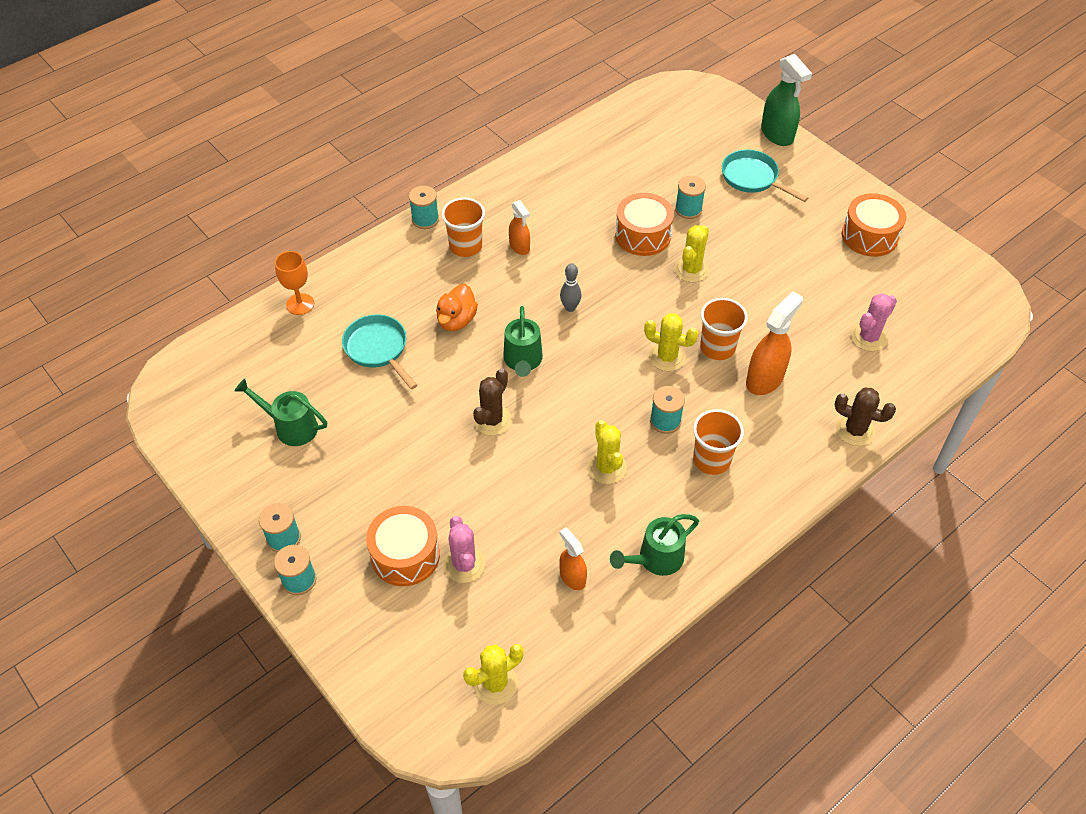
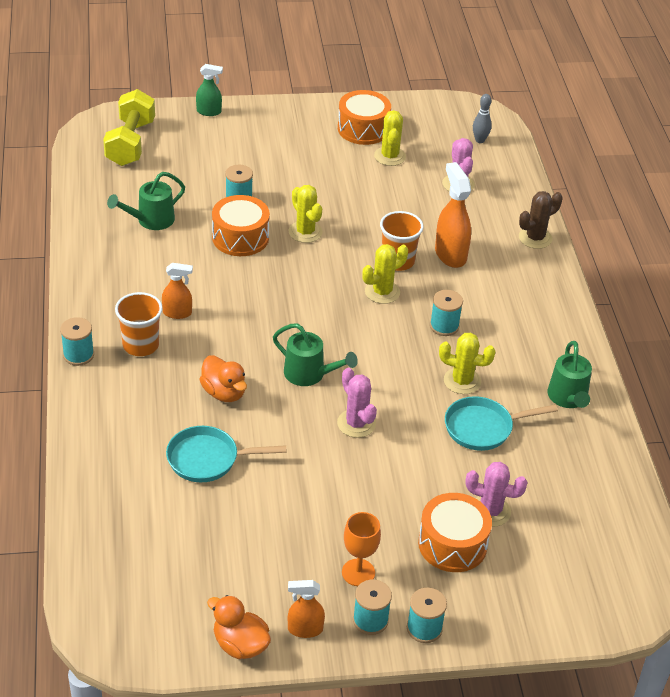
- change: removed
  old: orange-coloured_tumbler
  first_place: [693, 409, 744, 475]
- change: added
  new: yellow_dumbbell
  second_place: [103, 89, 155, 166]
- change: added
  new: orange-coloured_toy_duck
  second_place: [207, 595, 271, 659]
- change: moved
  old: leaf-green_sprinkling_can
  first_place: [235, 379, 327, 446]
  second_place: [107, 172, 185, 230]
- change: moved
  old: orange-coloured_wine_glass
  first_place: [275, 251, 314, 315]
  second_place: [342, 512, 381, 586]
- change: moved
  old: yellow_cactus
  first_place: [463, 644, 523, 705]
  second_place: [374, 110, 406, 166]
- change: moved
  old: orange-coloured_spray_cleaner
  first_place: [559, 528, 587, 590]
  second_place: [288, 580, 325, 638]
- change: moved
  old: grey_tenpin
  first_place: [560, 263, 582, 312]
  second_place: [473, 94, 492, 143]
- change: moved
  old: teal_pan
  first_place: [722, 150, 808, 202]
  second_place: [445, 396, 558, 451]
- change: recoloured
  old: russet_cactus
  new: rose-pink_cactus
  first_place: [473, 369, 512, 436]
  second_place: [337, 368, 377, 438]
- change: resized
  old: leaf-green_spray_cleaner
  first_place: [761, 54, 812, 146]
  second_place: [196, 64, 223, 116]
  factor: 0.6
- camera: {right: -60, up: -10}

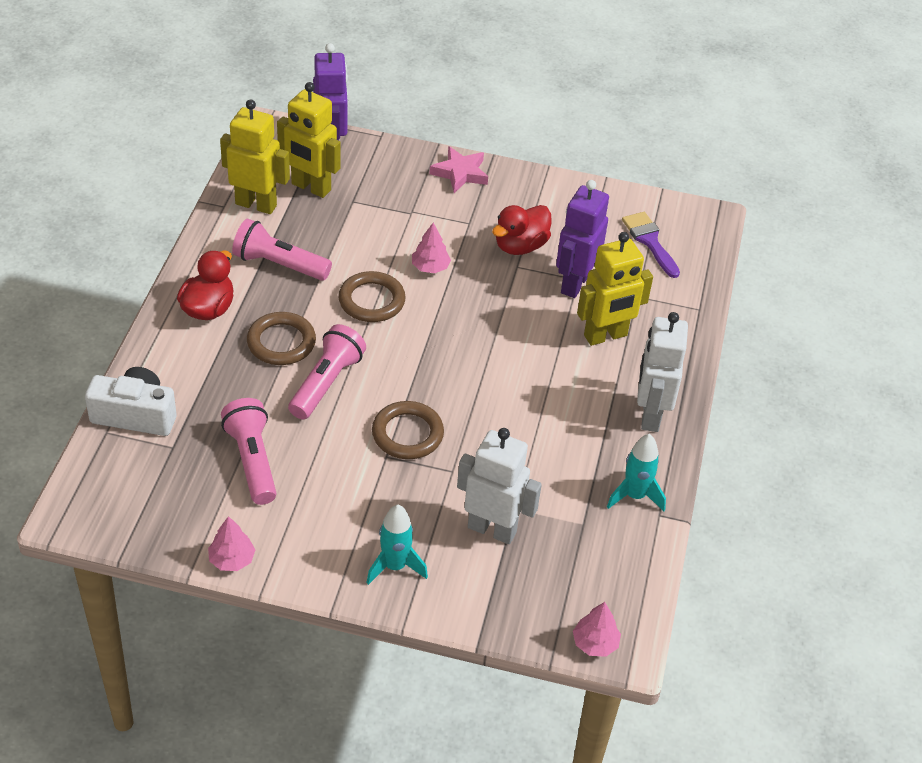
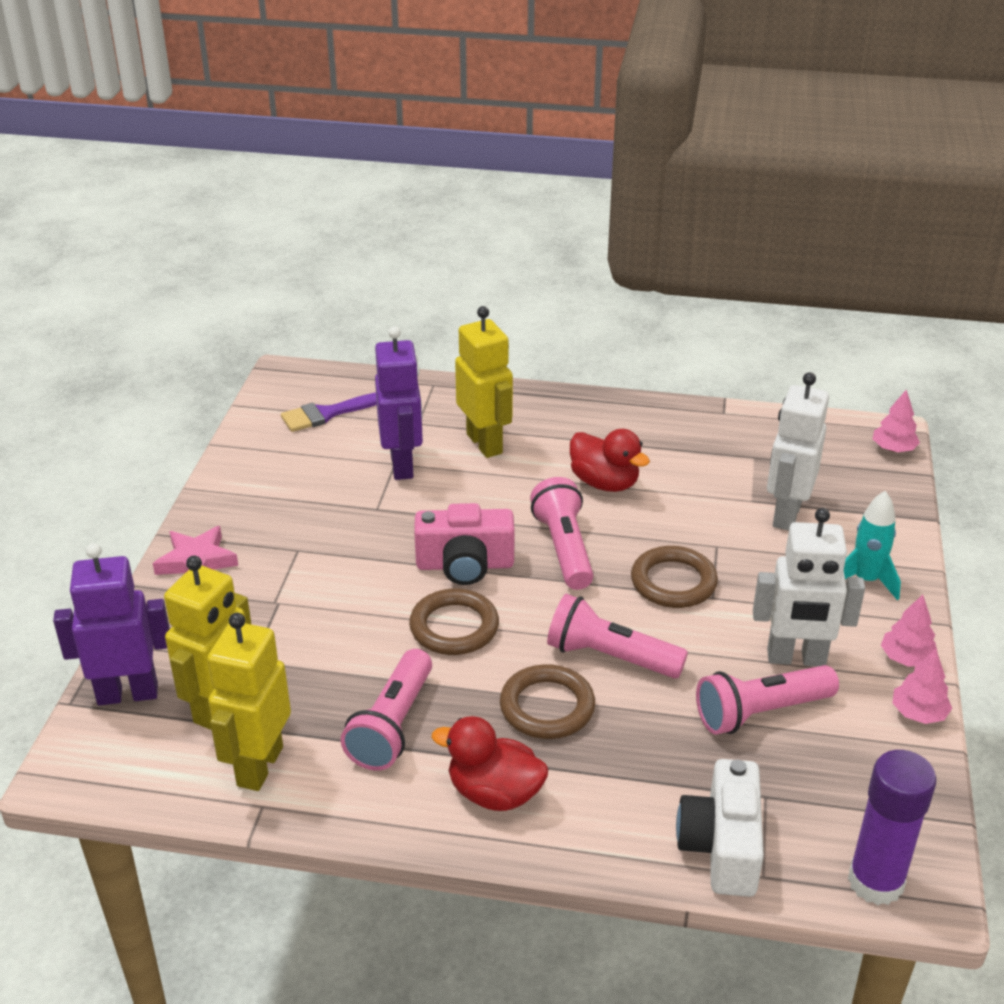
- change: removed
  old: teal_rocket
  first_place: [607, 434, 666, 511]
- change: added
  new: rose-pink_photo_camera
  second_place: [414, 503, 515, 585]
- change: added
  new: rose-pink_flashlight
  second_place: [530, 477, 594, 590]
- change: added
  new: royal_purple_stick_of_glue
  second_place: [848, 750, 936, 905]
- change: moved
  old: rose-pink_tree
  first_place: [412, 223, 451, 273]
  second_place: [881, 595, 938, 667]
- change: moved
  old: red_toy_duck
  first_place: [492, 205, 551, 255]
  second_place: [570, 429, 650, 492]
- change: moved
  old: white_toy_robot
  first_place: [637, 312, 688, 432]
  second_place: [753, 508, 865, 666]
- change: turned
  old: royal_purple_toy_robot
  first_place: [556, 180, 609, 298]
  second_place: [375, 326, 423, 480]
  degrees: -120
- camera: {right: -90, up: -10}

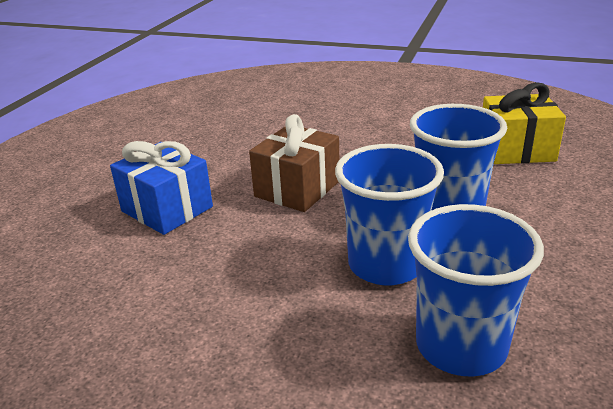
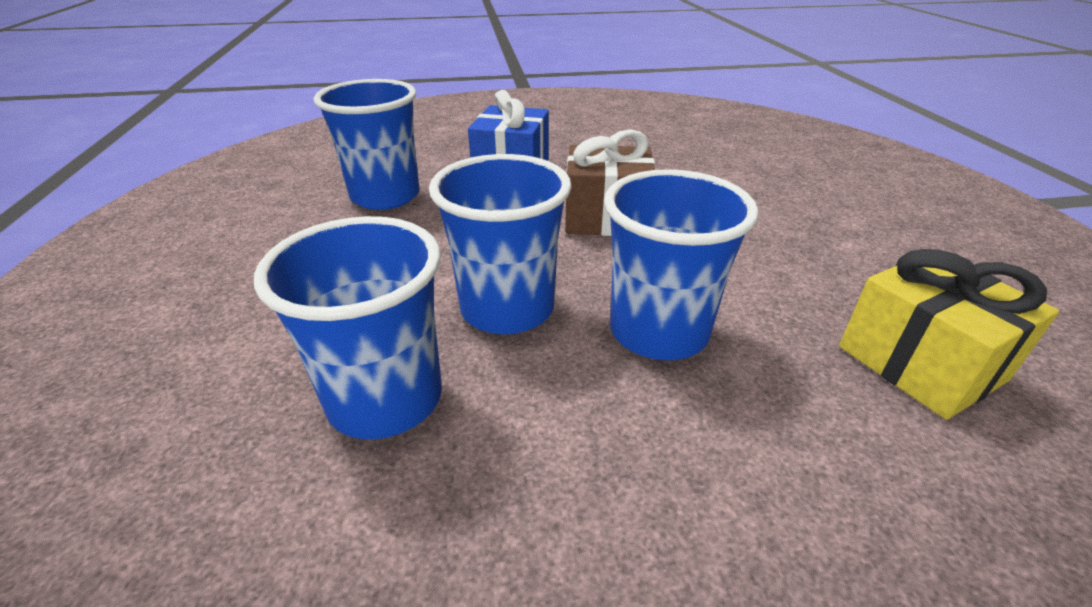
- change: added
  new: blue_tumbler
  second_place: [314, 79, 420, 210]
- camera: {right: 60, up: 5}

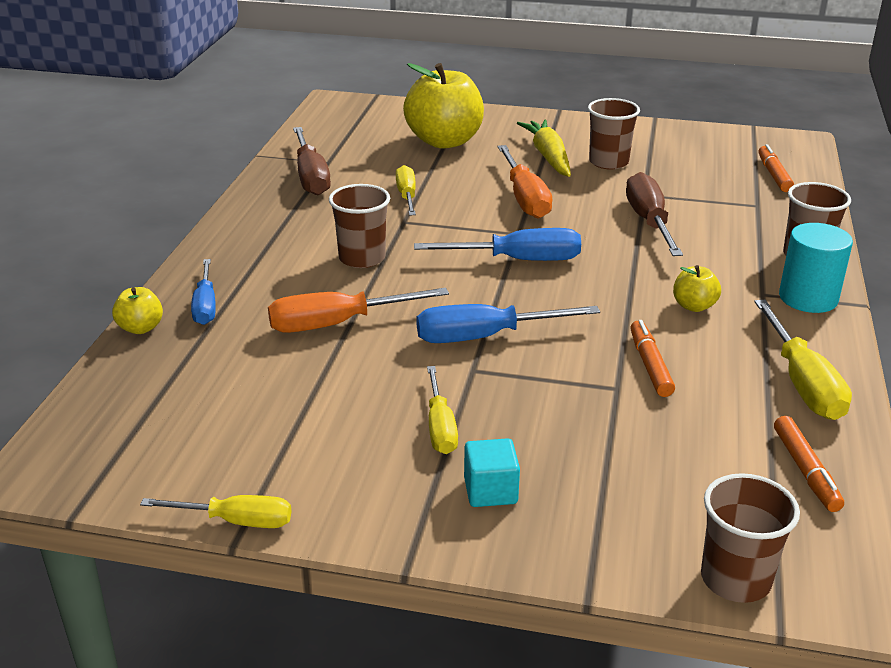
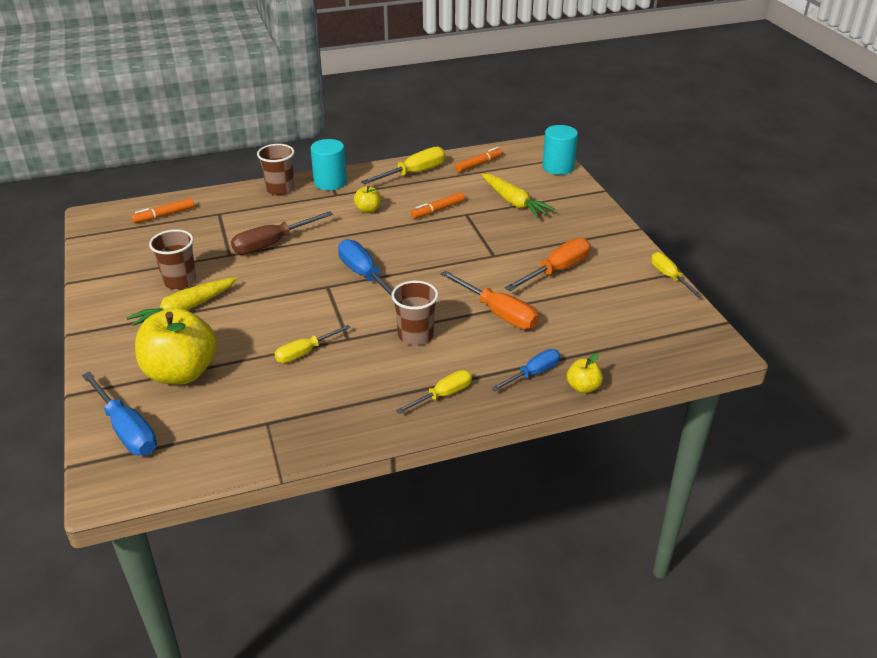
- change: removed
  old: russet_screwdriver
  first_place: [293, 127, 331, 195]
- change: removed
  old: teal_block
  first_place: [464, 438, 520, 507]
- change: added
  new: yellow_root_vegetable
  second_place: [481, 173, 555, 218]
- change: moved
  old: blue_screwdriver
  first_place: [416, 304, 600, 343]
  second_place: [82, 372, 157, 455]
- change: moved
  old: yellow_screwdriver
  first_place: [427, 366, 458, 454]
  second_place: [396, 370, 472, 414]
- change: moved
  old: orange-coloured_screwdriver
  first_place: [498, 145, 553, 219]
  second_place: [505, 238, 591, 291]
- change: replaced
  old: russet_tumbler
  new: teal_cylinder
  first_place: [701, 473, 800, 603]
  second_place: [542, 125, 578, 175]
- camera: {right: -120, up: 5}

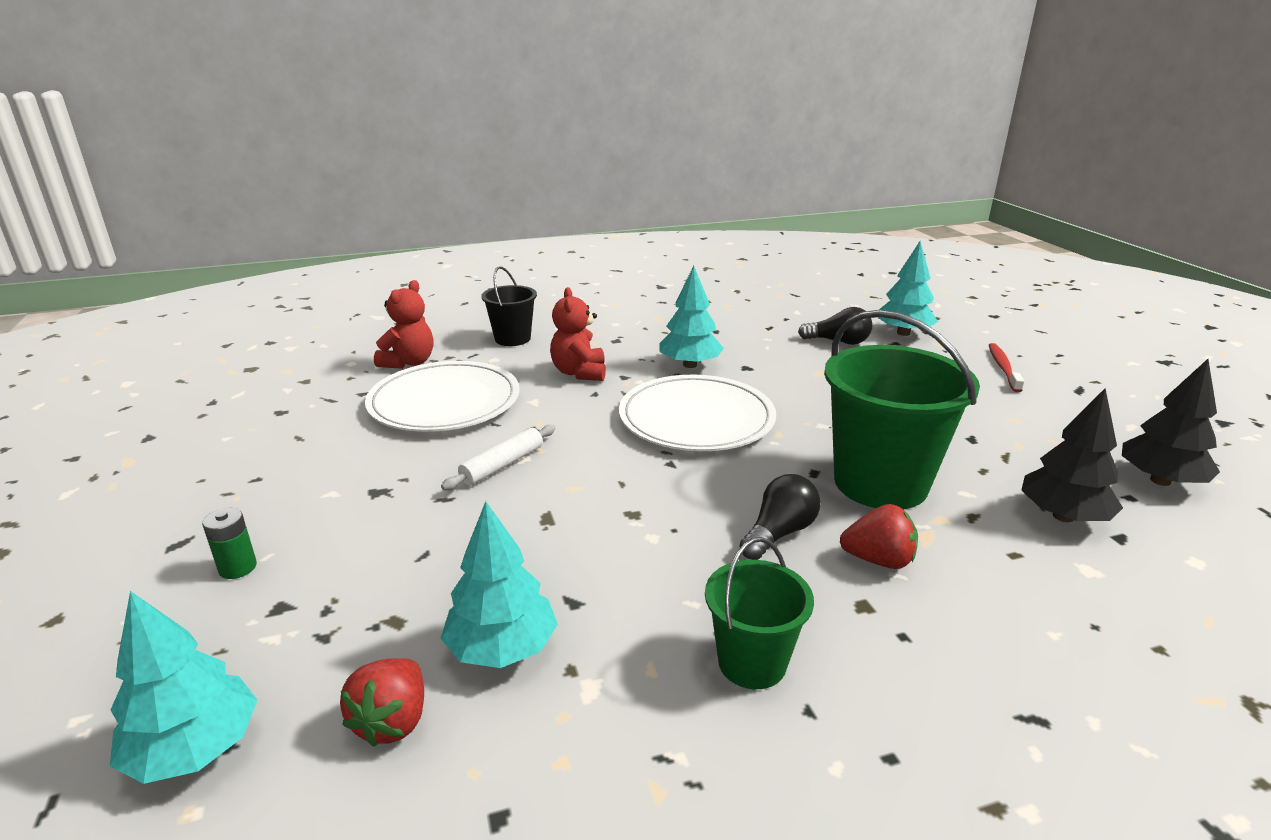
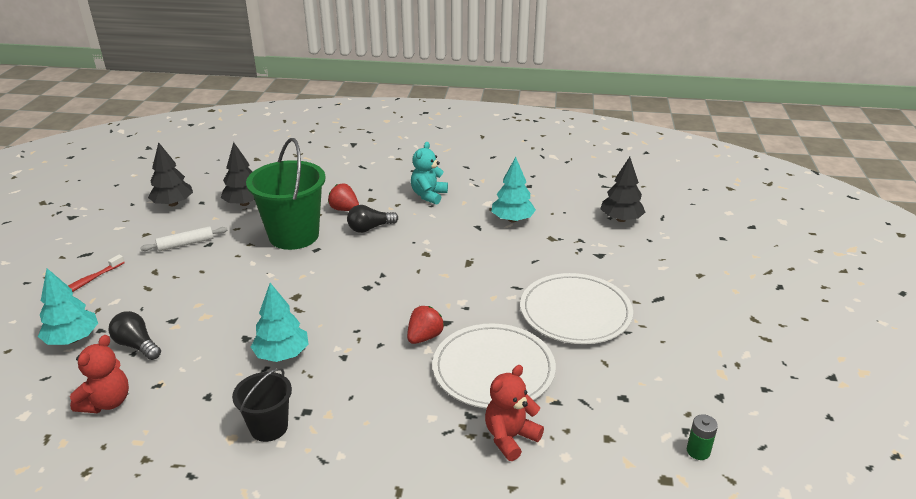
- change: moved
  old: leaf-green_power_cell
  first_place: [202, 508, 257, 579]
  second_place: [687, 414, 718, 460]
- change: moved
  old: red_strawberry
  first_place: [340, 658, 424, 747]
  second_place: [407, 306, 444, 344]
- change: moved
  old: white_dough_roller
  first_place: [441, 425, 556, 490]
  second_place: [140, 226, 227, 251]
- change: moved
  old: ebony_sand_bucket
  first_place: [481, 266, 537, 346]
  second_place: [232, 368, 292, 442]
- change: moved
  old: red_stuffed_bear
  first_place: [550, 287, 606, 381]
  second_place: [70, 335, 129, 413]
- change: moved
  old: white_dinner_plate
  first_place: [619, 375, 776, 451]
  second_place: [520, 273, 633, 344]
- change: replaced
  old: leaf-green_sand_bucket
  new: teal_stuffed_bear
  first_place: [705, 537, 814, 689]
  second_place: [411, 142, 448, 205]
- change: recoloured
  old: teal_tree
  new: ebony_tree
  first_place: [110, 591, 257, 784]
  second_place: [600, 157, 645, 222]
- camera: {right: -155, up: 5}

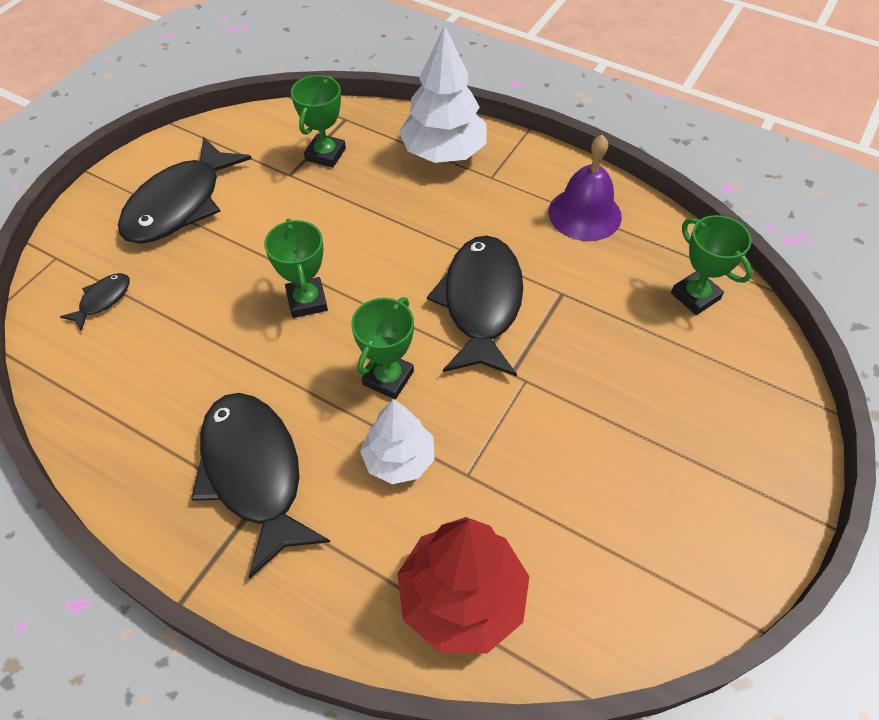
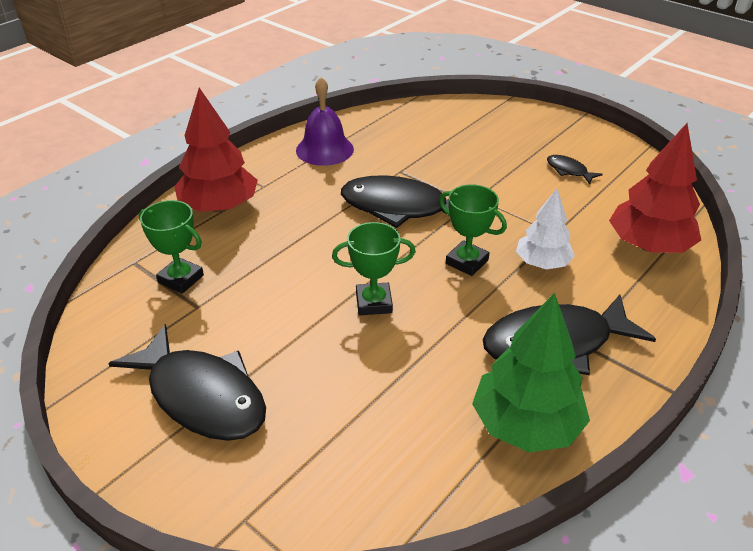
- change: removed
  old: leaf-green_trophy
  first_place: [671, 215, 752, 315]
- change: added
  new: leaf-green_tree
  second_place: [472, 293, 590, 452]
- change: moved
  old: ebony_fish_figure
  first_place: [60, 273, 130, 331]
  second_place: [547, 155, 603, 184]
- change: recoloured
  old: white_tree
  new: red_tree
  first_place: [399, 25, 487, 163]
  second_place: [174, 88, 258, 212]
- camera: {right: -80, up: -15}

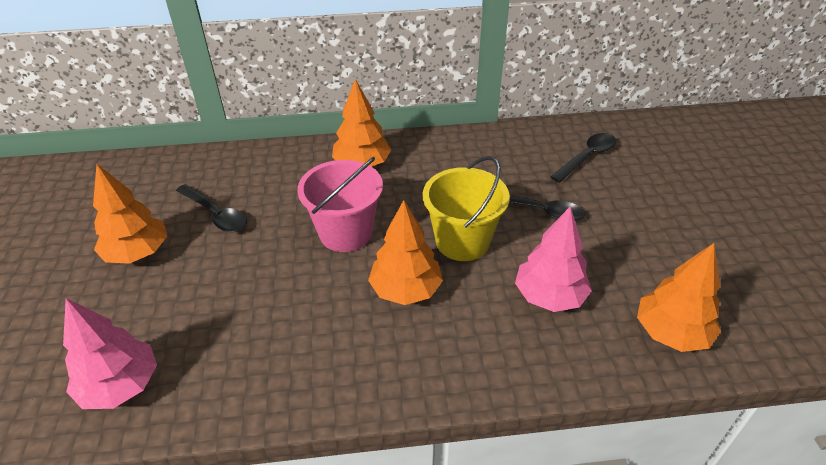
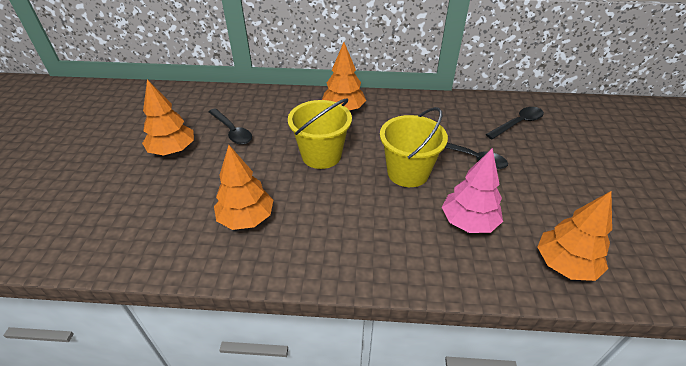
- change: removed
  old: rose-pink_tree
  first_place: [63, 298, 157, 409]
- change: moved
  old: orange-coloured_tree
  first_place: [368, 200, 443, 305]
  second_place: [214, 145, 273, 230]
- change: recoloured
  old: rose-pink_sand_bucket
  new: yellow_sand_bucket
  first_place: [297, 157, 383, 252]
  second_place: [288, 99, 352, 169]
- camera: {right: 10, up: 0}

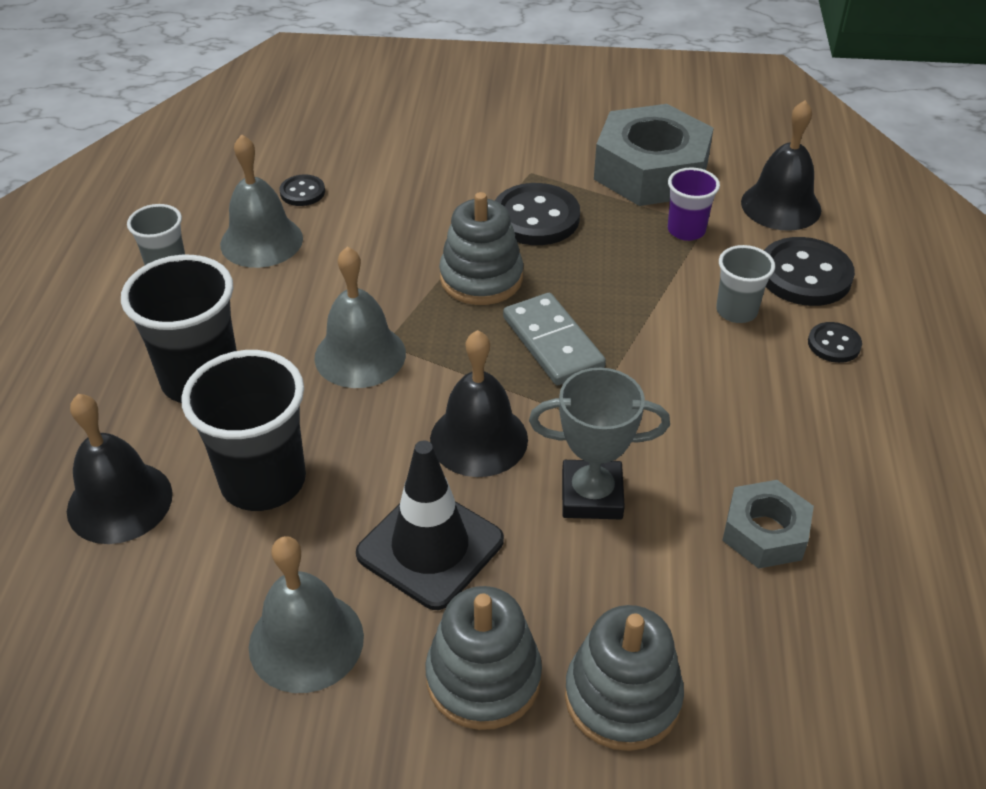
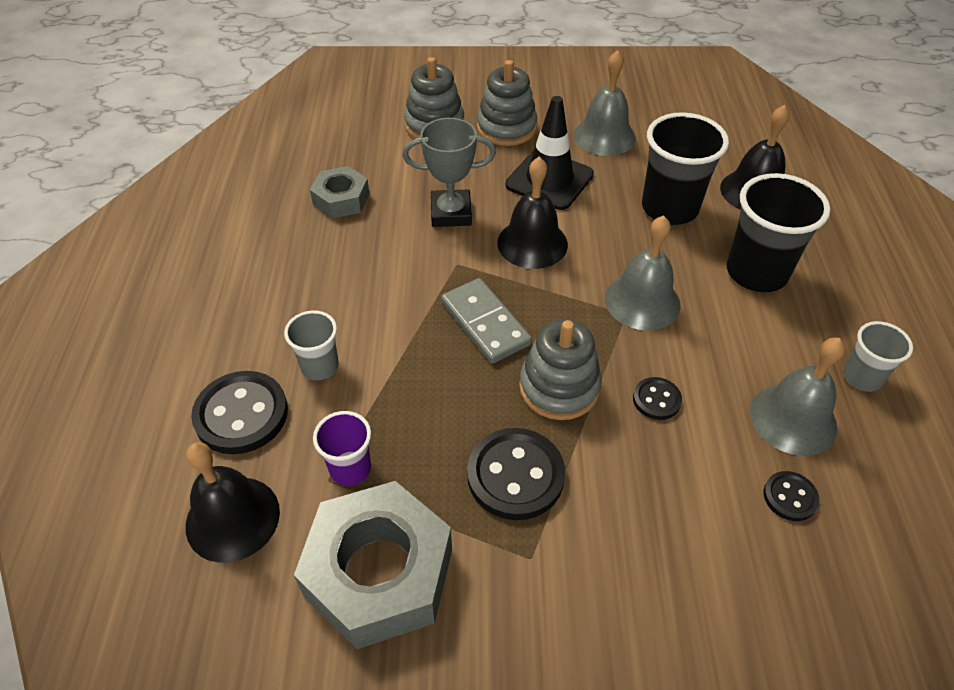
- change: moved
  old: ebony_sewing_button
  first_place: [808, 322, 862, 363]
  second_place: [633, 377, 682, 420]
- camera: {right: 175, up: 5}

